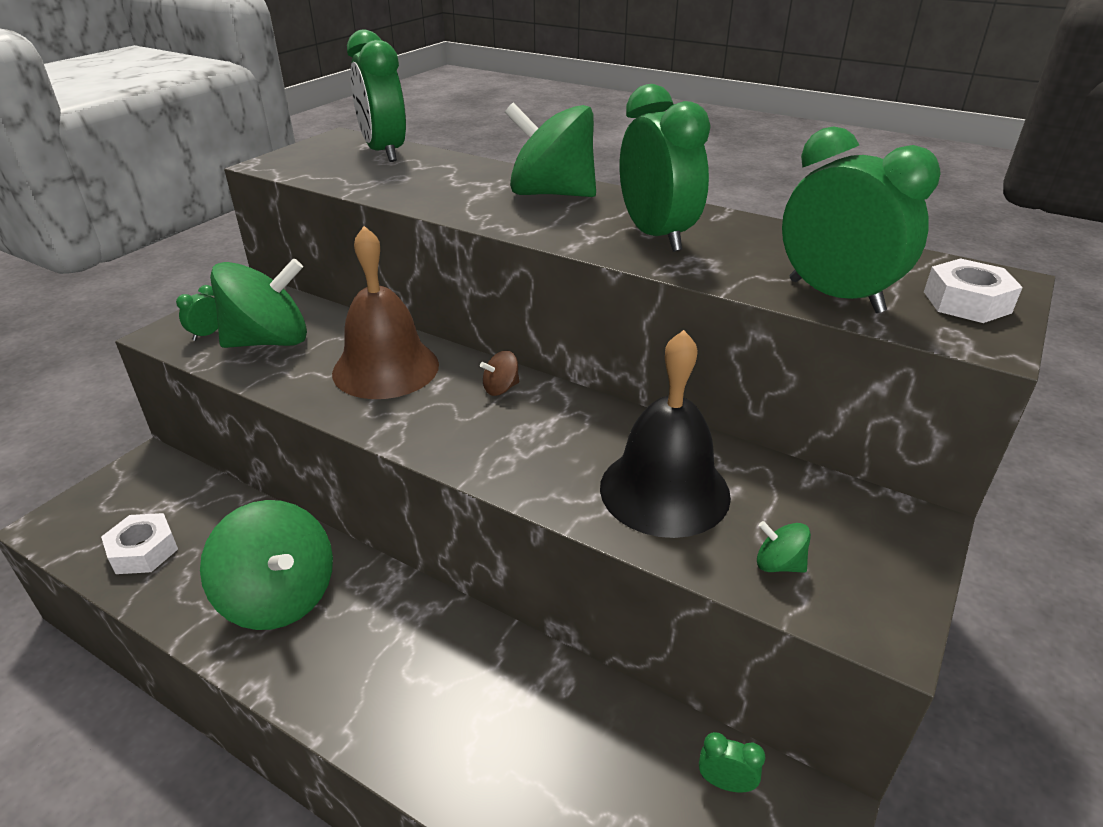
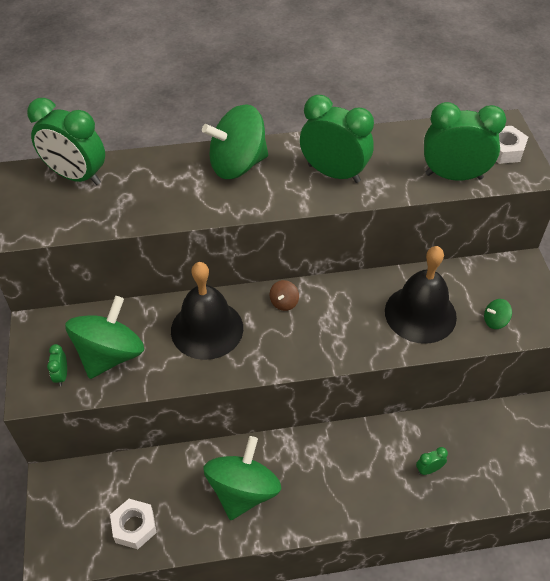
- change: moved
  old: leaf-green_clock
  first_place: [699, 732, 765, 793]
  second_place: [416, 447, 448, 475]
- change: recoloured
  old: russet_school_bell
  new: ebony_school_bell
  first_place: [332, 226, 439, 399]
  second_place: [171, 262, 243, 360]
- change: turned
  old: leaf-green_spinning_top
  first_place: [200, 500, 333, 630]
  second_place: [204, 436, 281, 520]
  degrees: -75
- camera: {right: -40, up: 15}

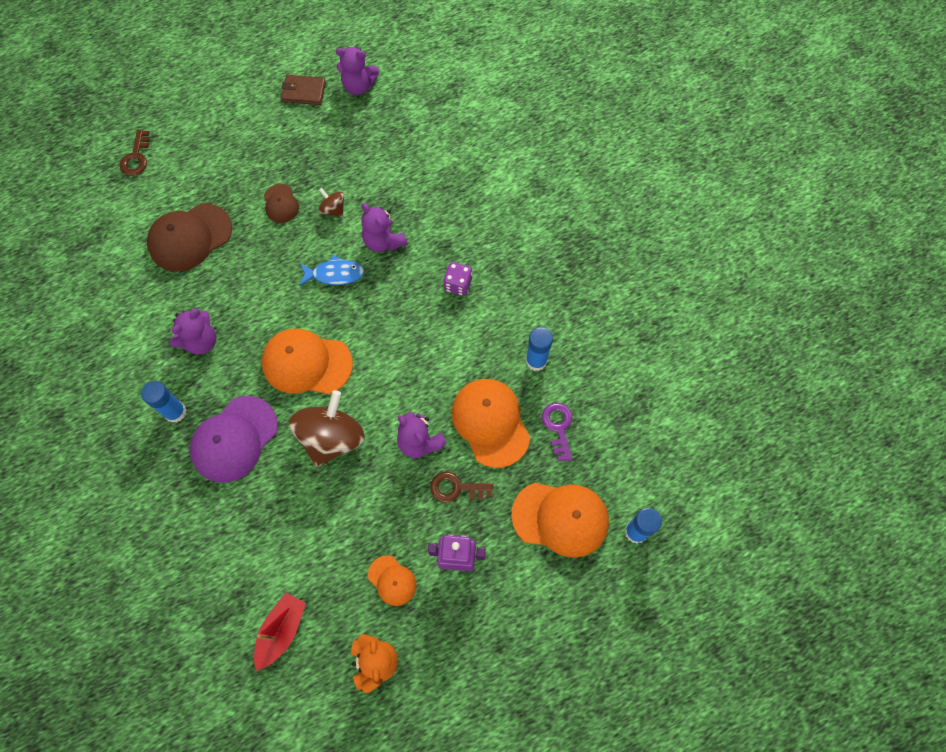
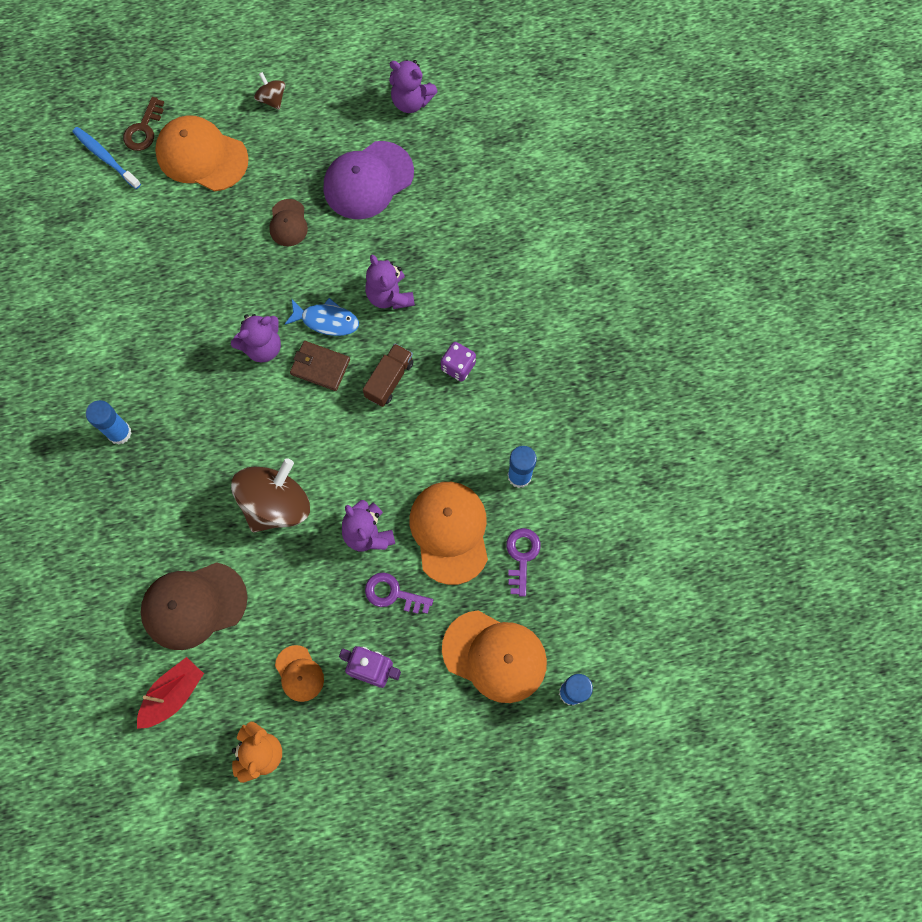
- change: added
  new: blue_tooth_brush
  second_place: [72, 127, 141, 189]
- change: added
  new: russet_lorry
  second_place: [363, 343, 414, 407]
- change: moved
  old: russet_cap
  first_place: [147, 203, 232, 272]
  second_place: [141, 562, 248, 650]
- change: moved
  old: royal_purple_stuffed_bear
  first_place: [170, 308, 217, 354]
  second_place: [231, 314, 281, 363]
- change: moved
  old: royal_purple_cap
  first_place: [190, 396, 278, 483]
  second_place: [323, 141, 414, 219]
- change: moved
  old: orange-coloured_cap
  first_place: [261, 328, 353, 394]
  second_place: [155, 115, 249, 191]
- change: moved
  old: russet_billfold
  first_place: [281, 75, 326, 105]
  second_place: [290, 341, 350, 391]
- change: moved
  old: russet_spinning_top
  first_place: [319, 188, 344, 217]
  second_place: [254, 72, 285, 110]
- change: recoloured
  old: russet_key
  new: royal_purple_key
  first_place: [430, 472, 493, 503]
  second_place: [365, 573, 433, 614]
- camera: {right: 15, up: 5}

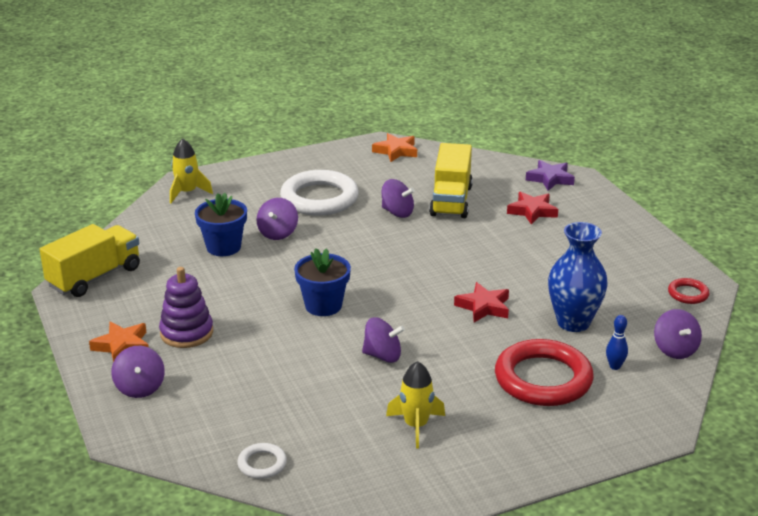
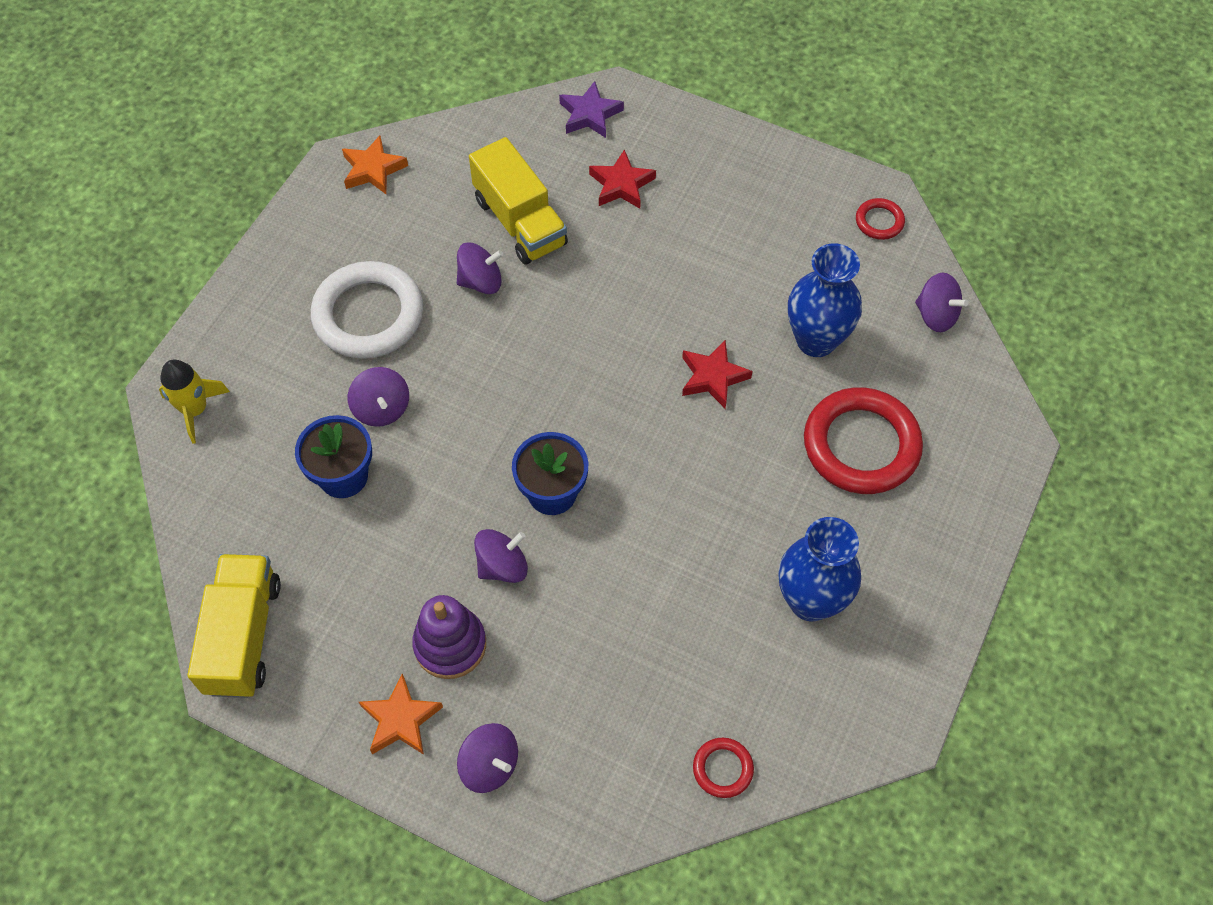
- change: removed
  old: blue_tenpin
  first_place: [606, 315, 628, 370]
- change: moved
  old: royal_purple_spinning_top
  first_place: [362, 317, 405, 363]
  second_place: [474, 529, 528, 583]
- change: replaced
  old: yellow_rocket
  new: blue_vase
  first_place: [386, 361, 445, 448]
  second_place: [779, 517, 861, 621]
- change: recoloured
  old: white_hoop
  new: red_hoop
  first_place: [237, 443, 287, 479]
  second_place: [693, 738, 754, 798]
- camera: {right: -40, up: 30}

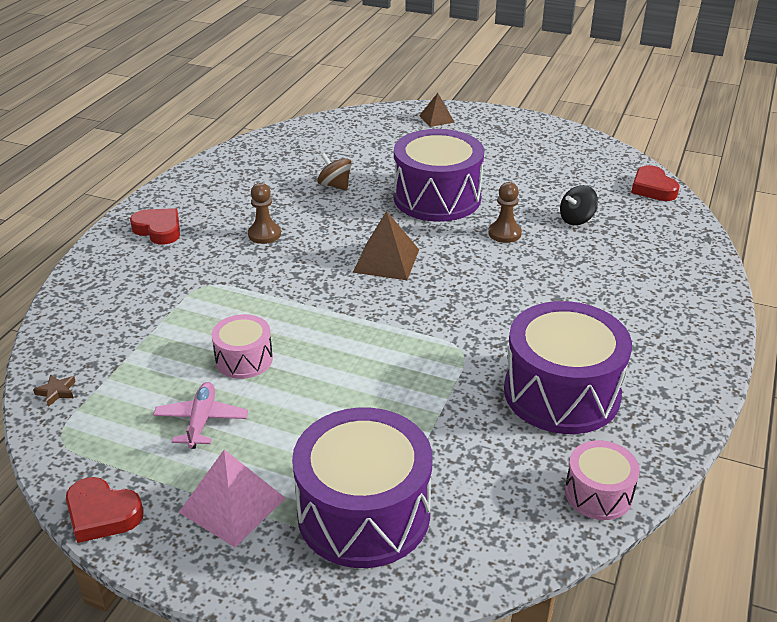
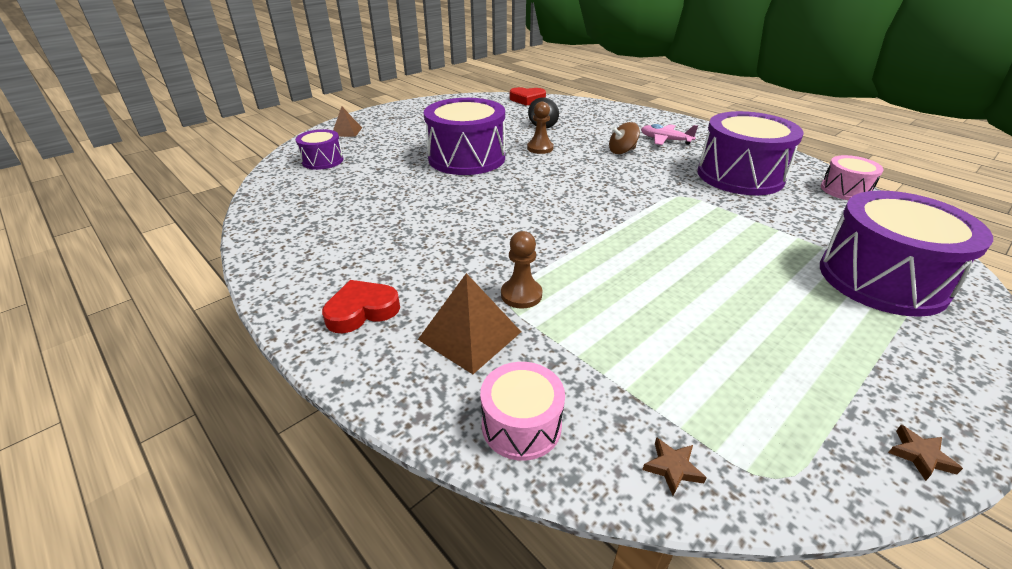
- change: removed
  old: rose-pink_pyramid
  first_place: [179, 450, 285, 547]
- change: added
  new: royal_purple_toy_drum
  second_place: [296, 129, 343, 170]
- change: moved
  old: rose-pink_plane
  first_place: [153, 382, 248, 449]
  second_place: [641, 124, 698, 145]
- change: moved
  old: rose-pink_toy_drum
  first_place: [211, 314, 273, 379]
  second_place: [480, 362, 565, 461]
- change: moved
  old: russet_pawn
  first_place: [248, 183, 281, 244]
  second_place: [501, 231, 542, 309]
- change: moved
  old: russet_spinning_top
  first_place: [317, 153, 352, 190]
  second_place: [609, 122, 640, 154]
- change: moved
  old: russet_pyramid
  first_place: [353, 211, 419, 280]
  second_place: [418, 273, 521, 374]
- change: replaced
  old: red_heart_shape
  new: russet_star
  first_place: [66, 477, 144, 543]
  second_place: [888, 425, 963, 481]
- camera: {right: -65, up: 0}

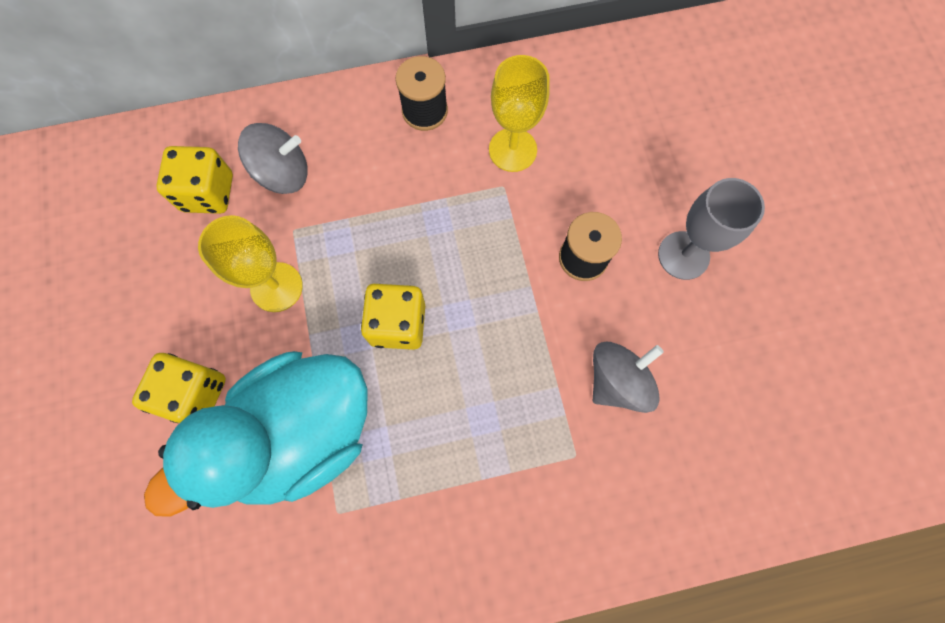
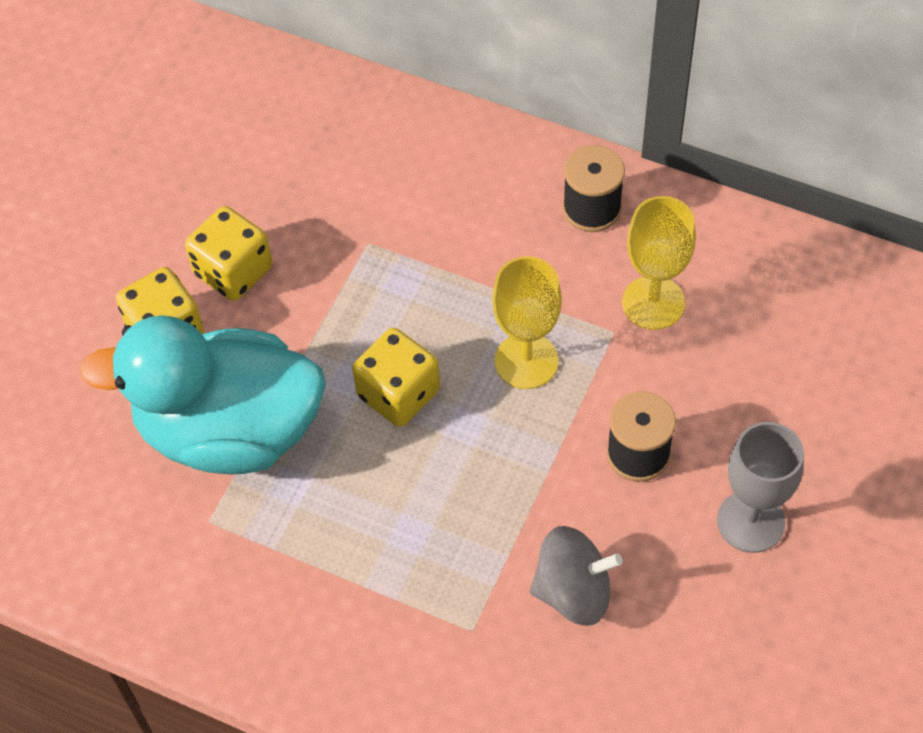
- change: removed
  old: grey_spinning_top
  first_place: [238, 123, 308, 194]
- change: moved
  old: yellow_game_die
  first_place: [156, 146, 233, 214]
  second_place: [185, 206, 272, 301]
- change: moved
  old: yellow_wine_glass
  first_place: [198, 215, 303, 312]
  second_place: [492, 256, 562, 389]
- camera: {right: 40, up: -15}

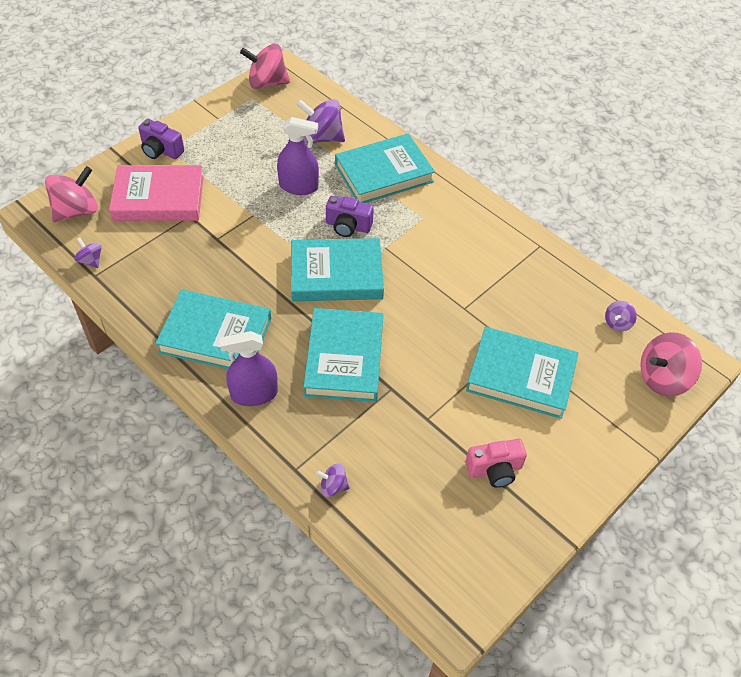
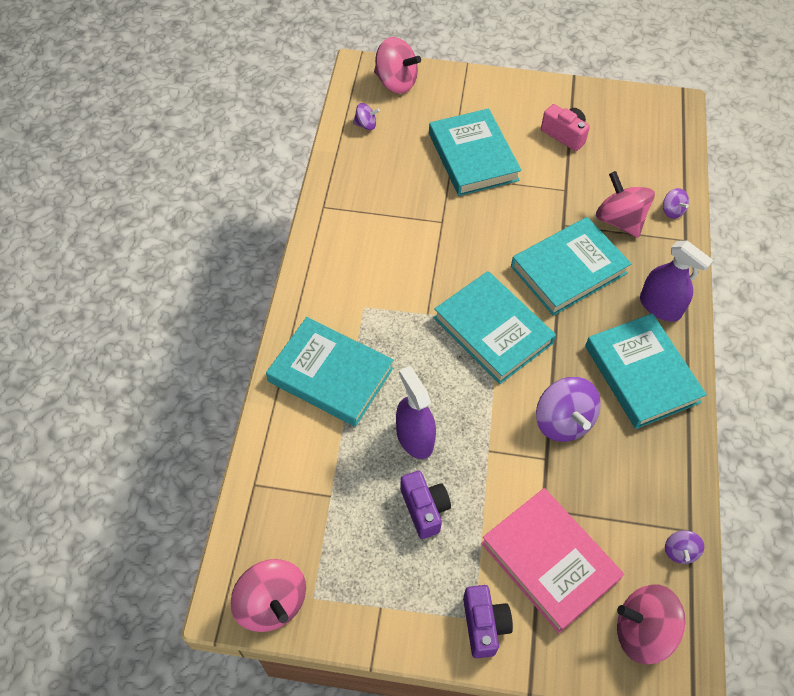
- change: added
  new: rose-pink_spinning_top
  second_place: [596, 171, 655, 238]
- change: moved
  old: royal_purple_spinning_top
  first_place: [296, 99, 345, 143]
  second_place: [536, 377, 601, 442]
- change: moved
  old: royal_purple_photo_camera
  first_place: [326, 196, 374, 237]
  second_place: [400, 471, 451, 539]
- camera: {right: -125, up: 5}

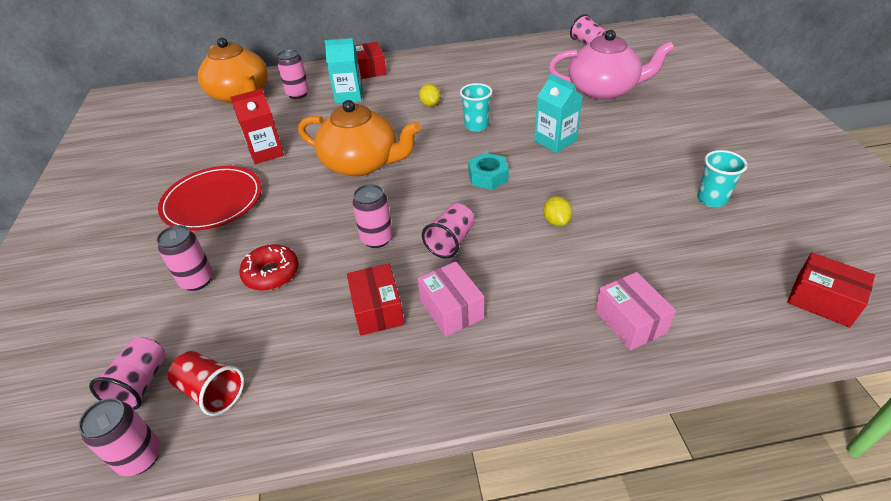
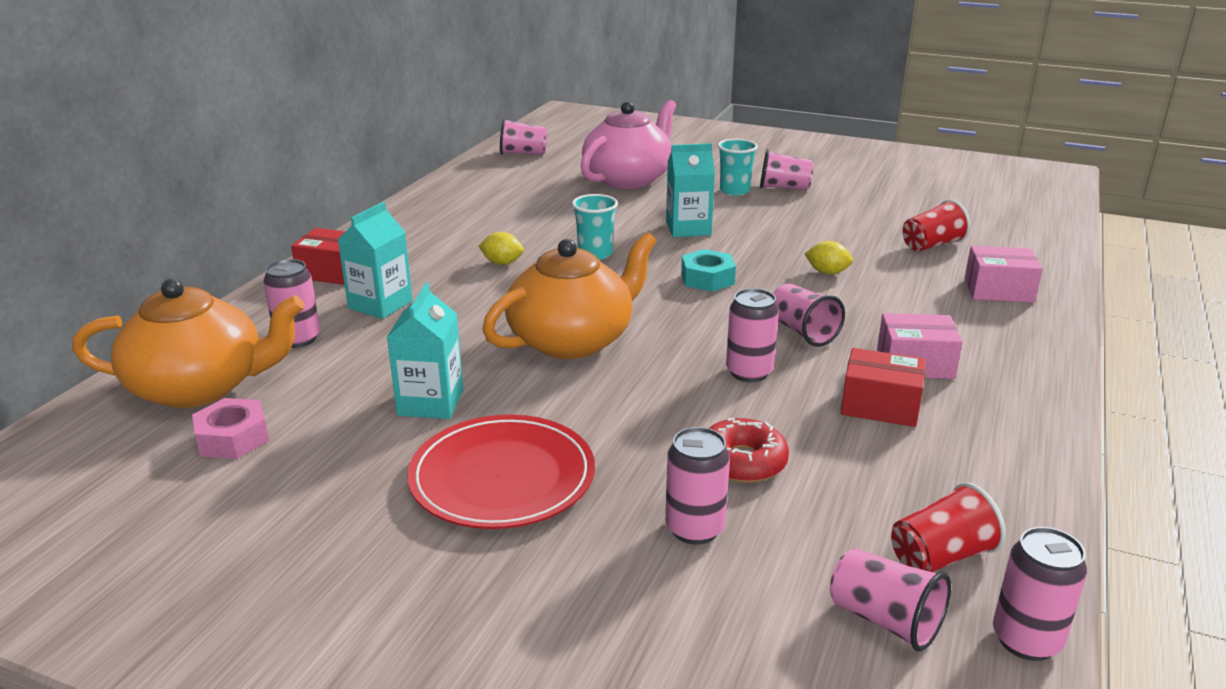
- change: removed
  old: red_package
  first_place: [787, 252, 875, 328]
- change: added
  new: rose-pink_hex_nut
  second_place: [192, 398, 269, 459]
- change: added
  new: rose-pink_tumbler
  second_place: [760, 149, 814, 190]
- change: added
  new: red_tumbler
  second_place: [902, 199, 970, 252]
- change: moved
  old: teal_tumbler
  first_place: [697, 150, 748, 207]
  second_place: [718, 139, 758, 196]
- change: recoloured
  old: red_carton
  new: teal_carton
  first_place: [230, 89, 284, 164]
  second_place: [387, 283, 463, 419]
- camera: {right: -60, up: -15}

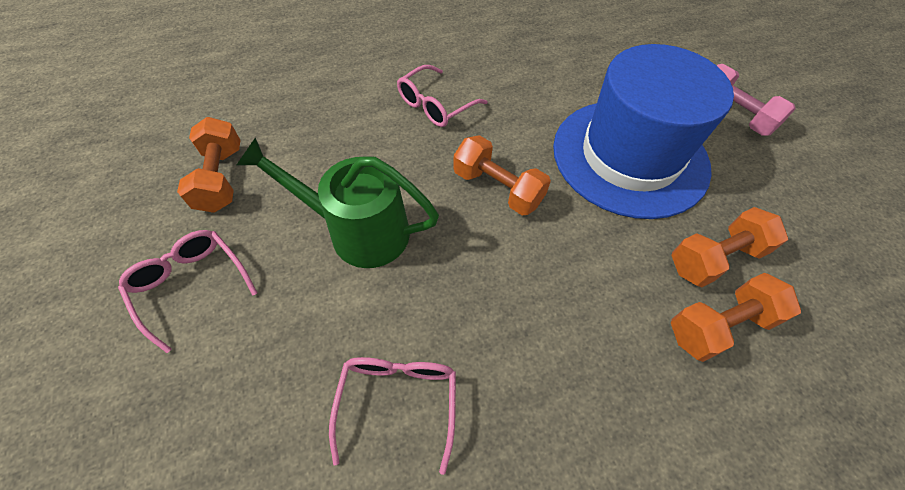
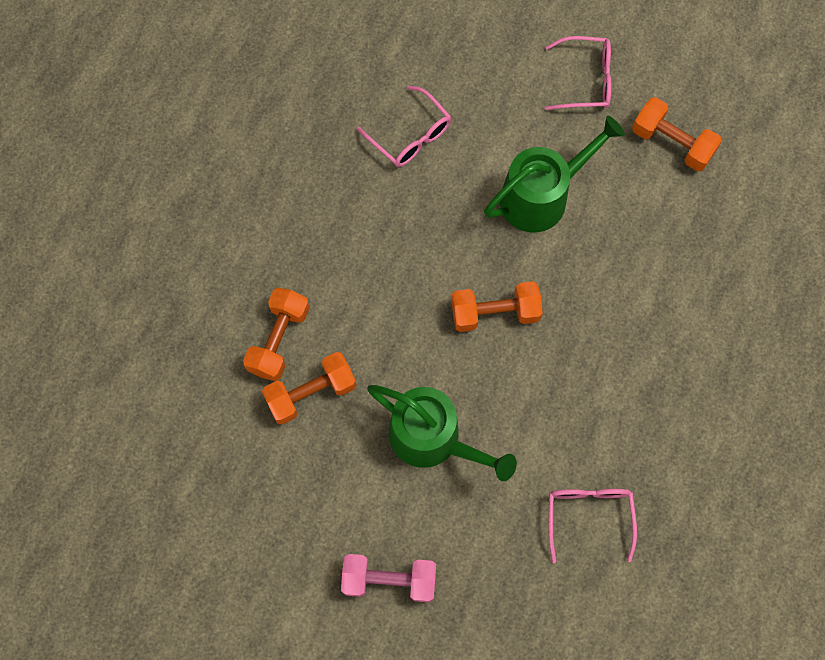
- change: moved
  old: rose-pink_eyeglasses
  first_place: [397, 65, 488, 127]
  second_place: [548, 489, 637, 563]
- change: replaced
  old: blue_hat
  new: leaf-green_sprinkling_can
  first_place: [553, 44, 734, 219]
  second_place: [367, 385, 517, 481]
- change: turned
  old: orange-coloured_dumbbell
  first_place: [671, 207, 788, 287]
  second_place: [262, 352, 356, 425]
  degrees: 45
- camera: {right: 135, up: 15}

